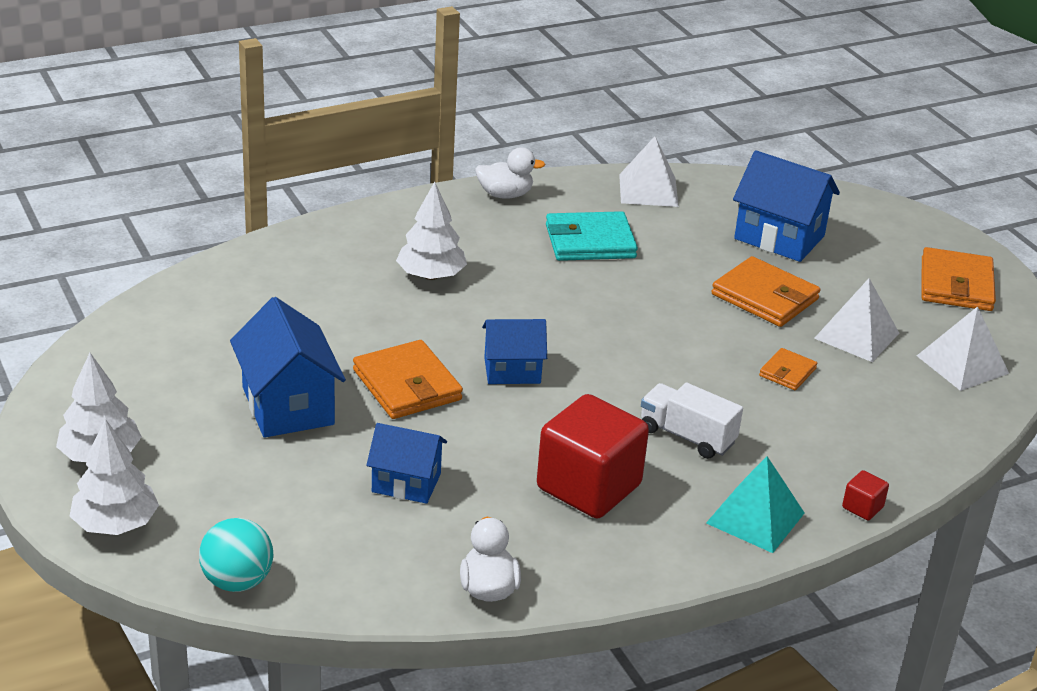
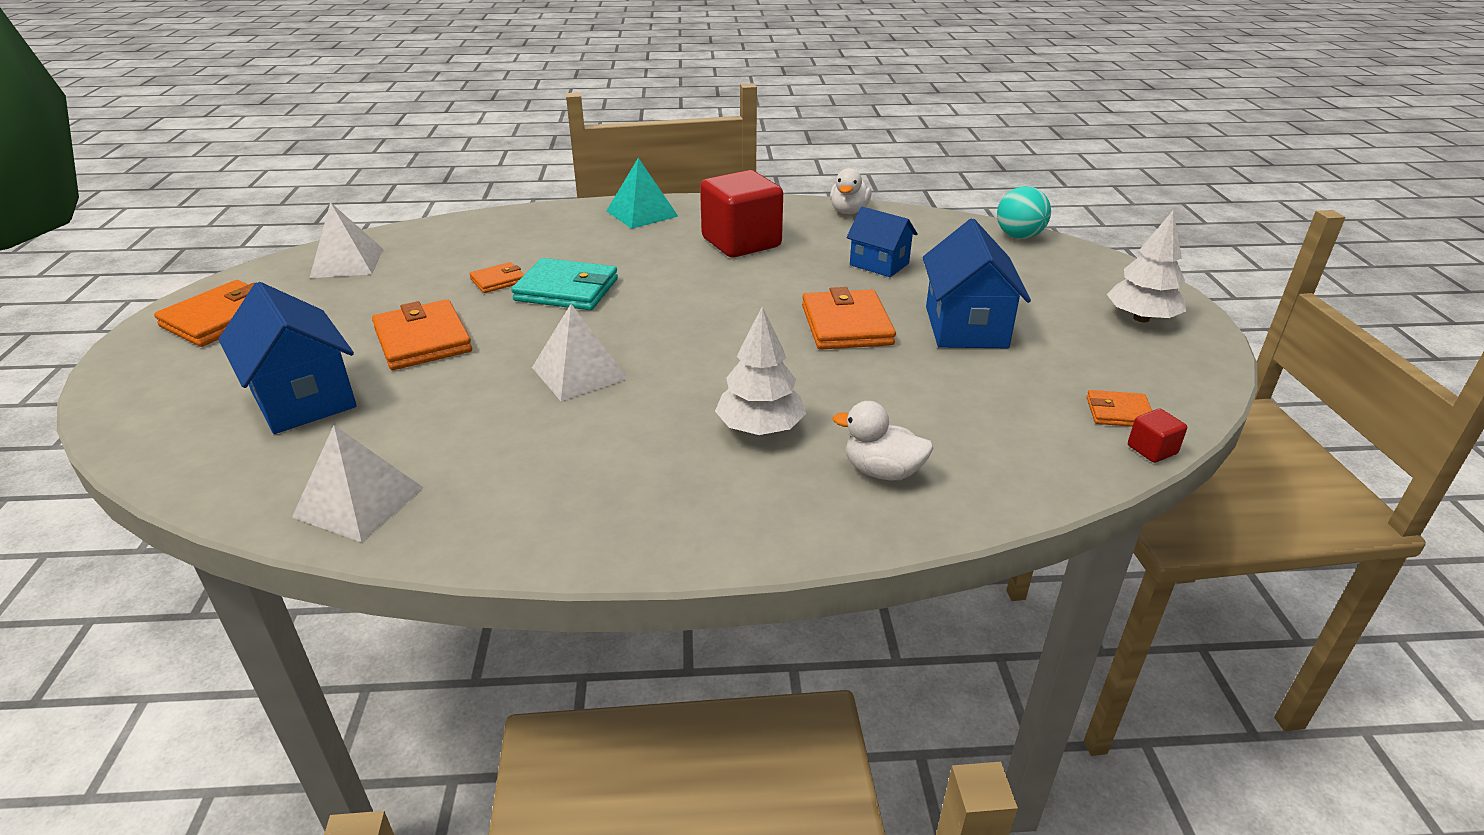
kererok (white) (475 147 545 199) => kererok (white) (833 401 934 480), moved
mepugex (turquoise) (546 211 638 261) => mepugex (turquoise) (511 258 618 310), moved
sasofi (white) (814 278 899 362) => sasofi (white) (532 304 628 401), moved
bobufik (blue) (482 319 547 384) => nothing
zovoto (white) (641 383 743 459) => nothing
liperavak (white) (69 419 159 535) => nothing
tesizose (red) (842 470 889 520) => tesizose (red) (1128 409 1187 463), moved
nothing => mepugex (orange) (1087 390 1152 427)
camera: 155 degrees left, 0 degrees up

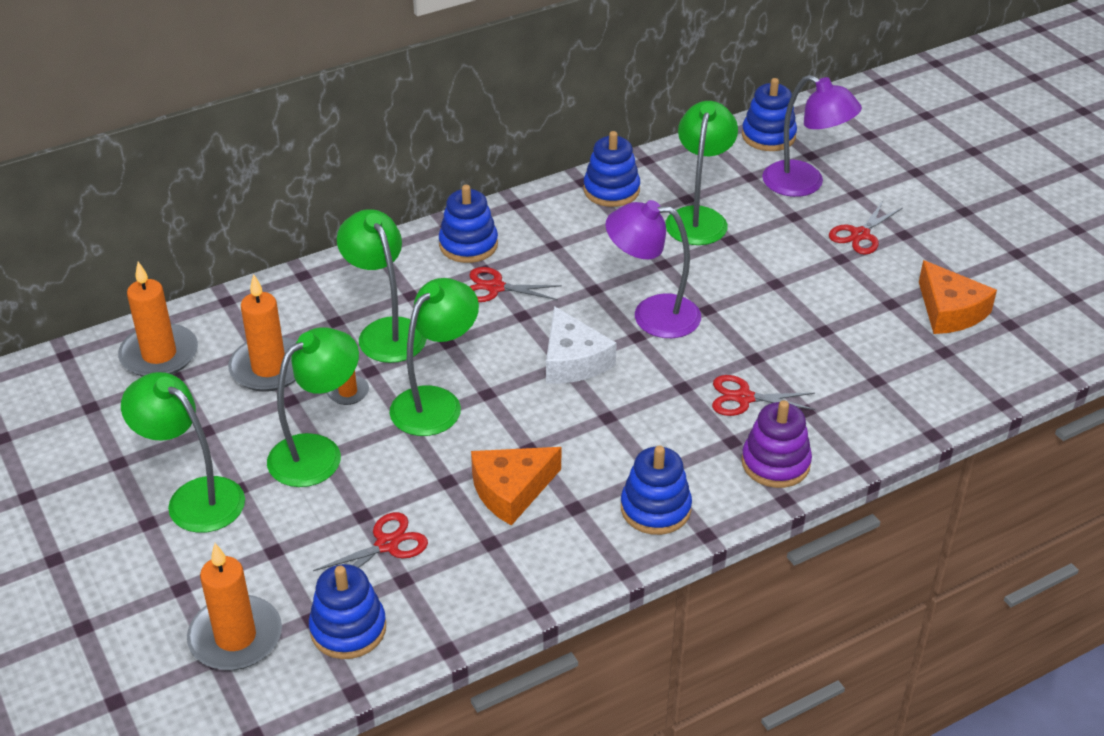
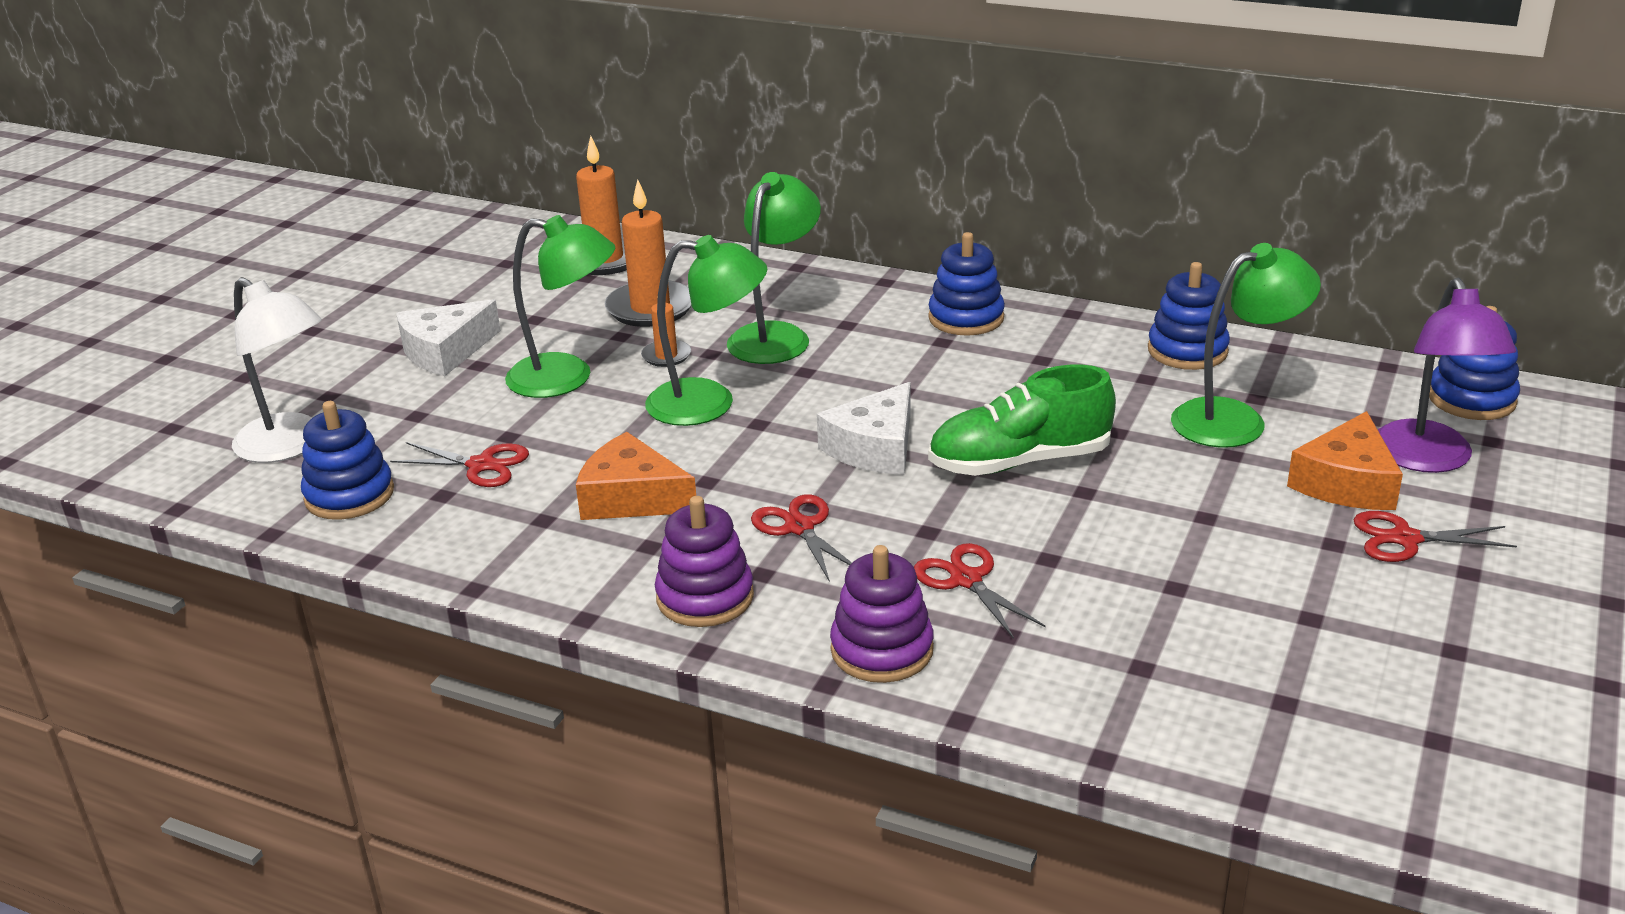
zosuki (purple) (605 200 701 338) => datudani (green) (928 365 1116 476)
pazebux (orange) (919 260 997 334) => pazebux (orange) (1287 411 1403 510), moved
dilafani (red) (469 267 562 302) => dilafani (red) (751 494 852 582), moved
zosuki (green) (121 372 245 533) => pazebux (white) (396 299 501 376)
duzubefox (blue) (621 446 692 535) => duzubefox (purple) (655 496 754 627)
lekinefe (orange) (187 543 282 670) => zosuki (white) (232 277 322 463)
camera: 55 degrees right, 10 degrees down

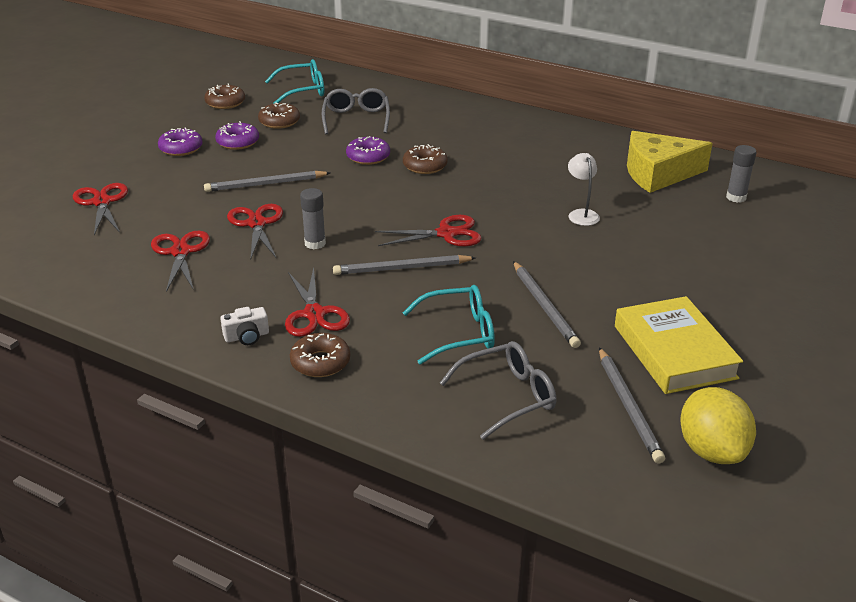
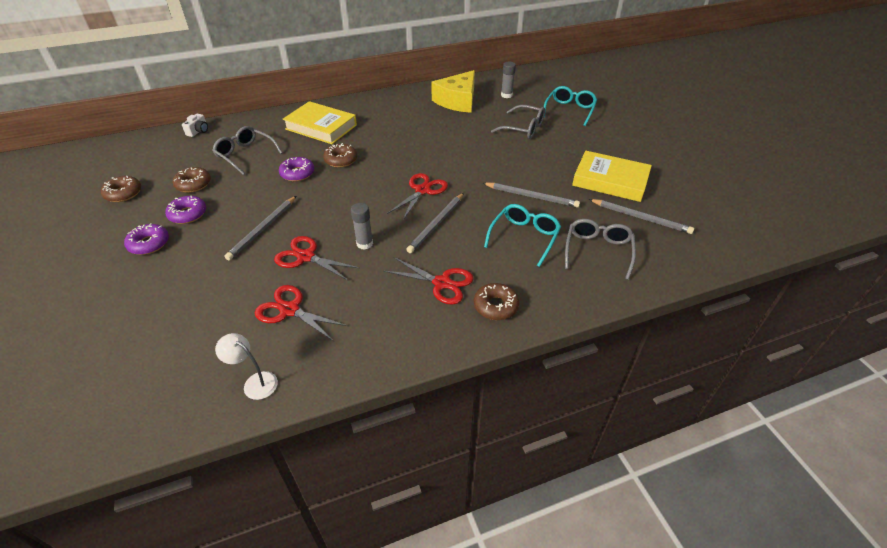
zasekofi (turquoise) (265 59 324 104) => zasekofi (turquoise) (544 86 597 126), moved
zosuki (white) (568 153 600 226) => zosuki (white) (215 333 278 400), moved
dilafani (red) (73 183 128 235) => nothing
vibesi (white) (220 307 269 345) => vibesi (white) (182 114 208 137), moved
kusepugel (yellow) (680 387 756 464) => nothing
nothing => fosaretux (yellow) (283 101 357 144)
nothing => zasekofi (grey) (491 105 545 139)
camera: 50 degrees left, 10 degrees up

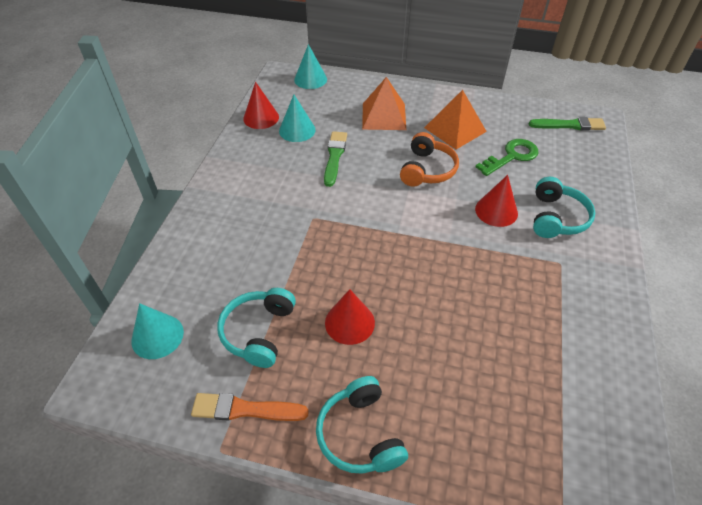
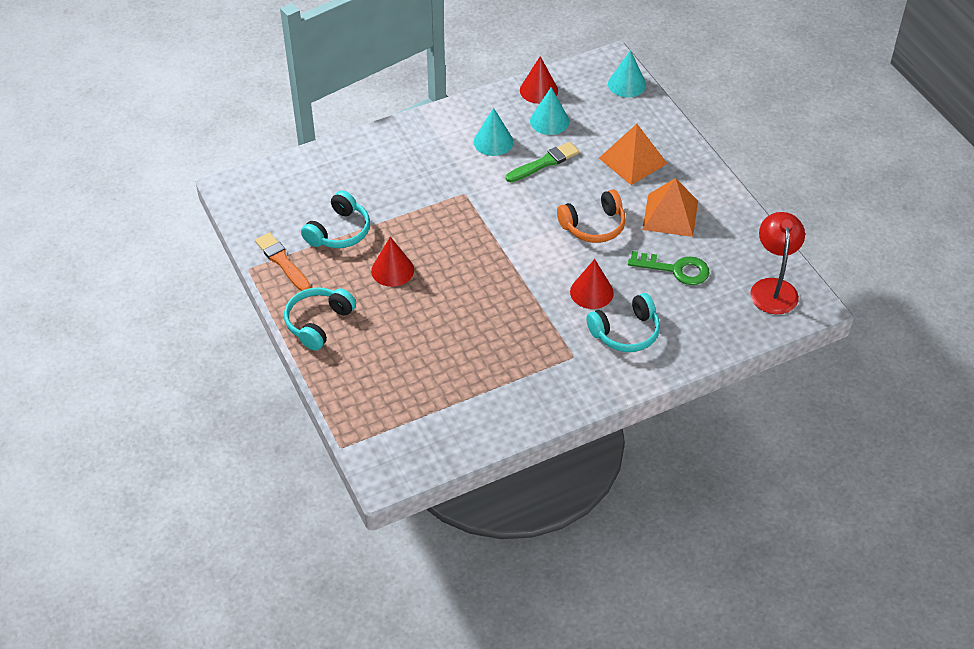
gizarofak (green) (529 117 606 131) => zosuki (red) (750 212 805 314)
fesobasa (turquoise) (217 288 296 368) => fesobasa (turquoise) (301 190 370 248), 150 degrees clockwise
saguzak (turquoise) (131 303 184 359) => saguzak (turquoise) (474 108 513 156), moved
camera: 50 degrees right, 0 degrees up

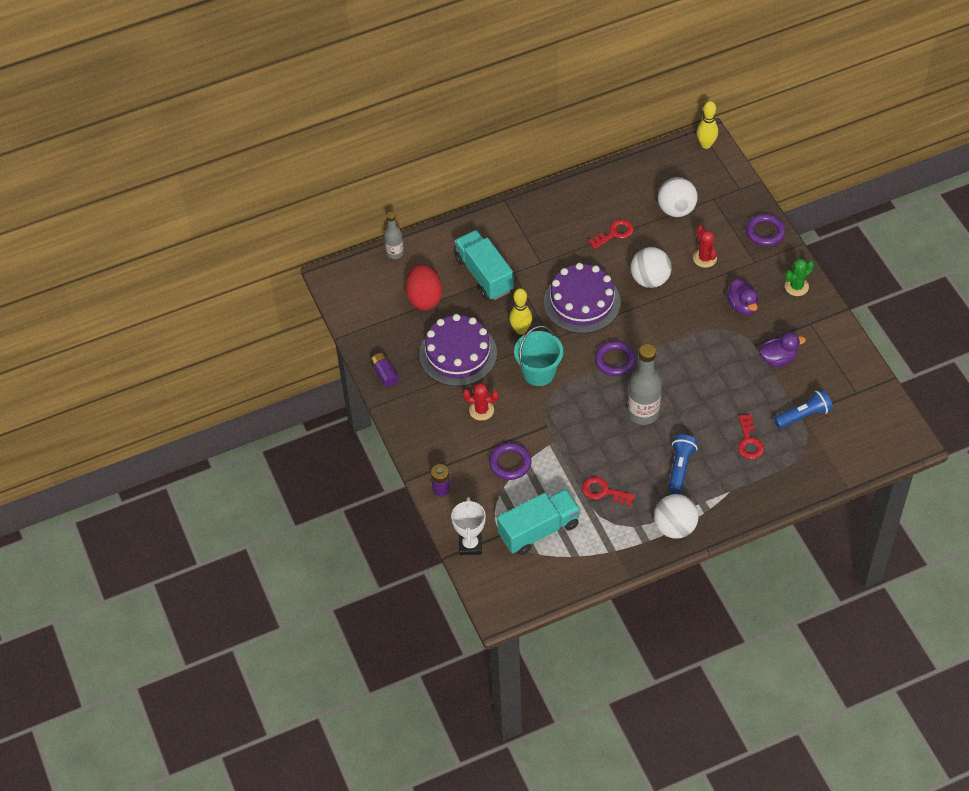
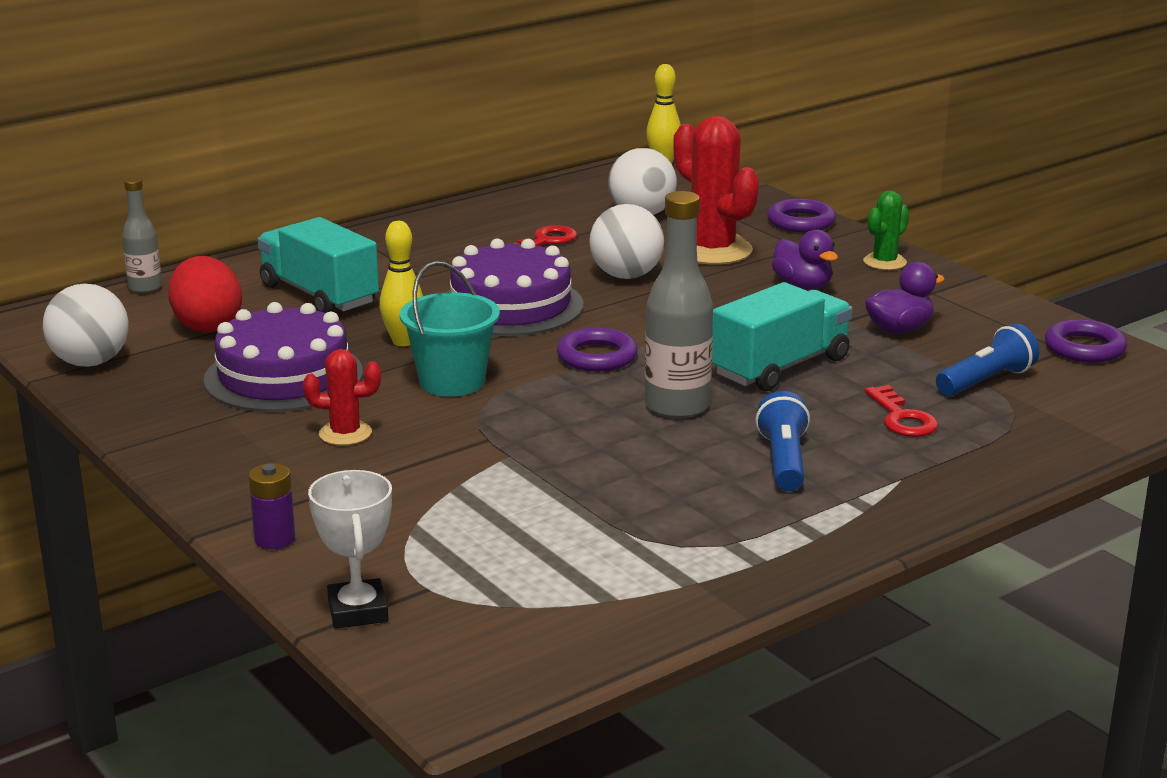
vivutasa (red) (693 225 717 268) => vivutasa (red) (673 116 759 265), x1.88
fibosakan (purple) (370 353 399 387) => nothing
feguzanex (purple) (489 442 532 480) => feguzanex (purple) (1045 319 1127 363), moved
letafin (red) (582 477 635 506) => nothing
zovoto (turquoise) (497 489 581 555) => zovoto (turquoise) (712 282 853 391), moved
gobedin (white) (654 494 699 539) => gobedin (white) (43 284 129 367), moved
camera: 15 degrees left, 30 degrees down

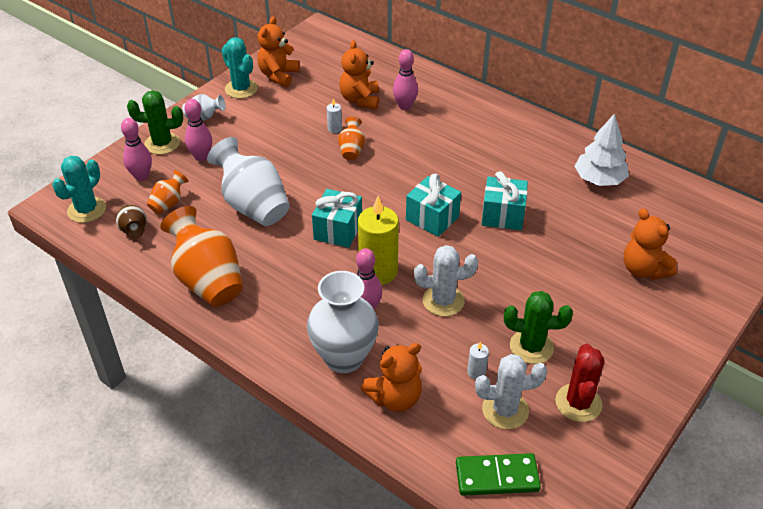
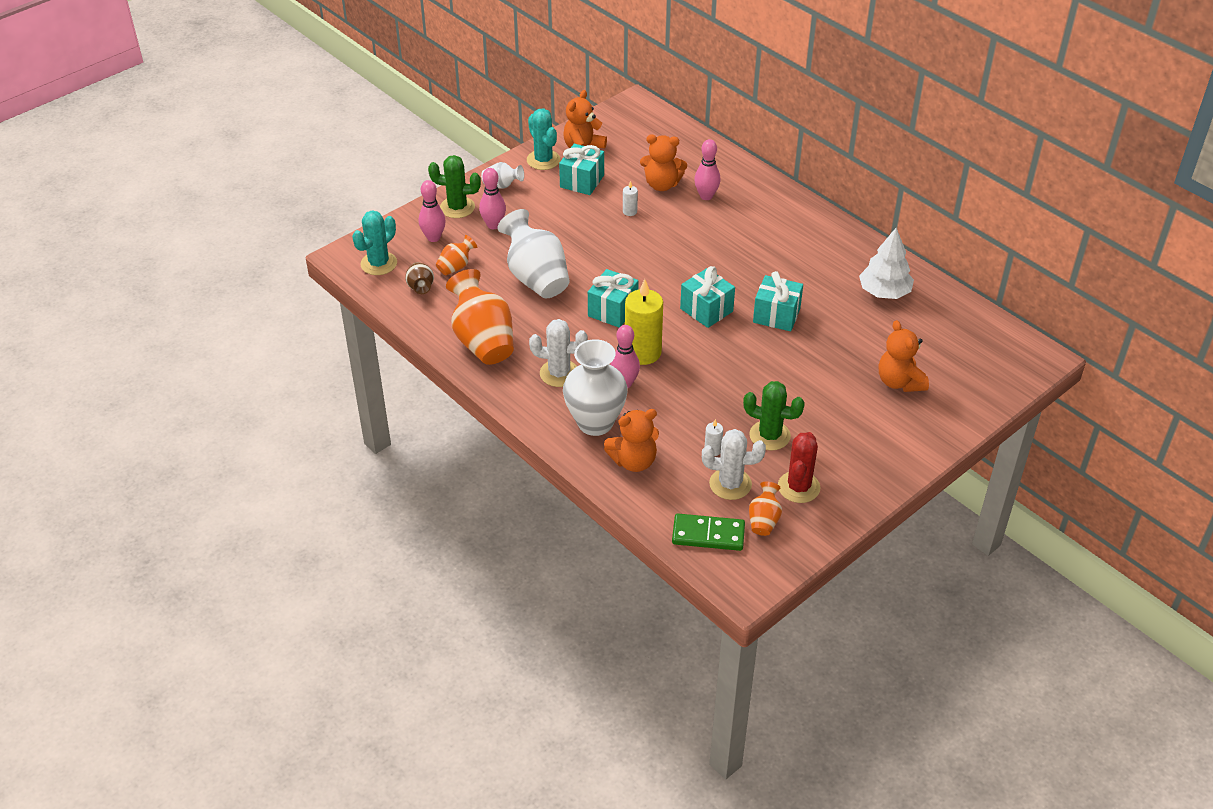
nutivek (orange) (339 40 379 109) => nutivek (orange) (640 134 687 191), 90 degrees counterclockwise
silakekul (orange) (338 117 365 160) => silakekul (orange) (749 482 782 536), moved
vivutasa (white) (414 245 478 317) => vivutasa (white) (529 319 588 387), moved
nothing => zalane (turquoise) (559 144 604 195)
camera: 10 degrees right, 0 degrees up

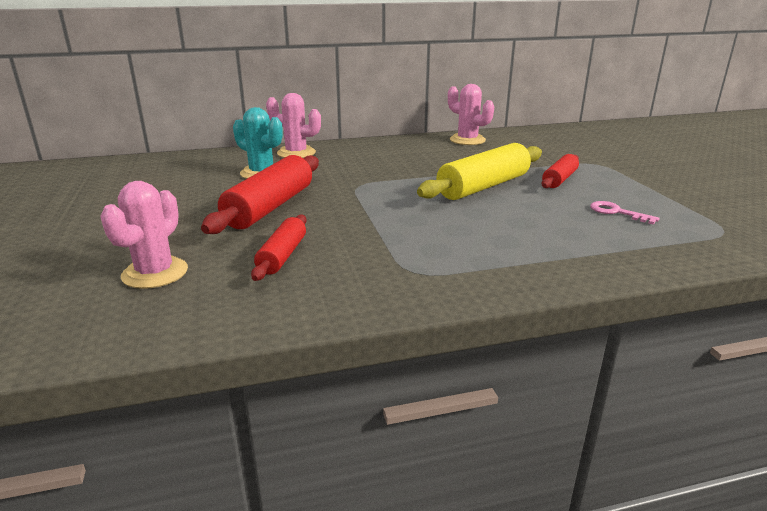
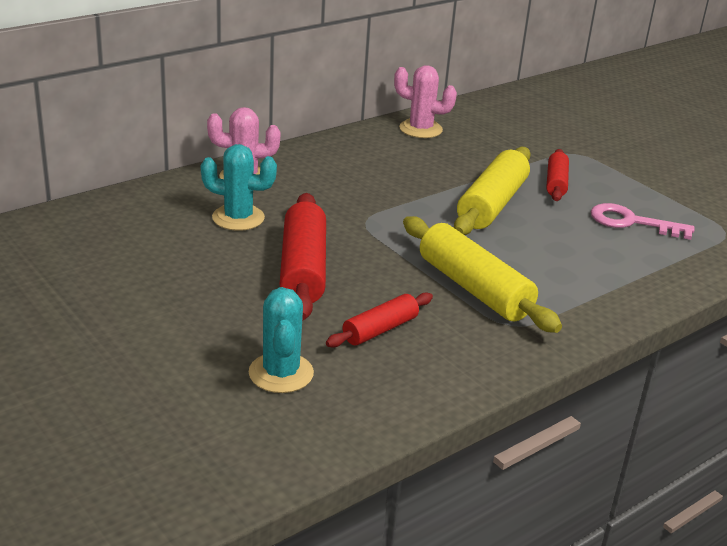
vivutasa (pink) (100 181 188 289) => vivutasa (turquoise) (249 287 314 393)
letafin (pink) (590 201 660 224) => letafin (pink) (591 203 695 240), x1.58
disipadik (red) (251 214 307 281) => disipadik (red) (326 292 433 348), 60 degrees clockwise
nothing => disipadik (yellow) (403 216 562 333)
camera: 25 degrees left, 5 degrees up

